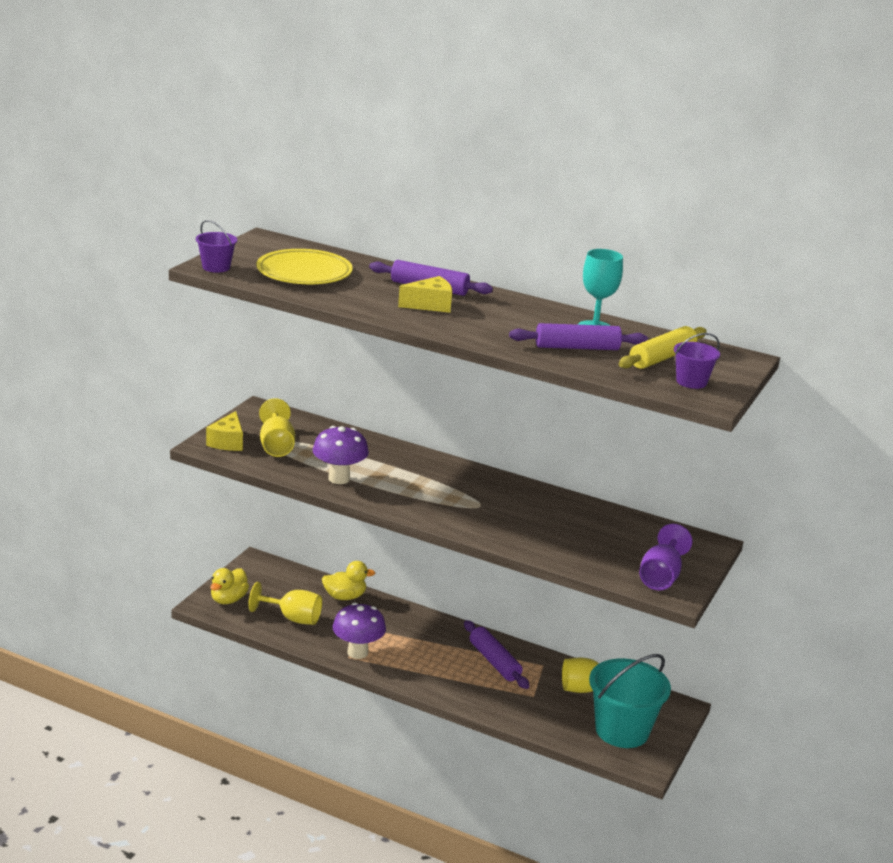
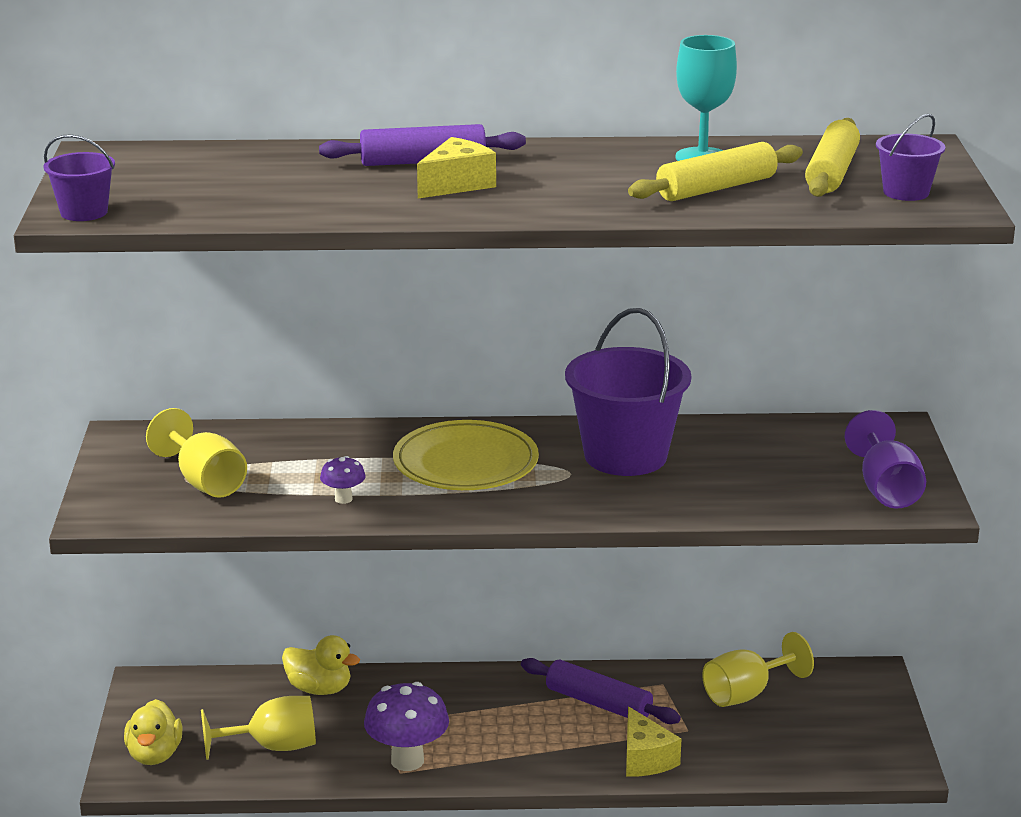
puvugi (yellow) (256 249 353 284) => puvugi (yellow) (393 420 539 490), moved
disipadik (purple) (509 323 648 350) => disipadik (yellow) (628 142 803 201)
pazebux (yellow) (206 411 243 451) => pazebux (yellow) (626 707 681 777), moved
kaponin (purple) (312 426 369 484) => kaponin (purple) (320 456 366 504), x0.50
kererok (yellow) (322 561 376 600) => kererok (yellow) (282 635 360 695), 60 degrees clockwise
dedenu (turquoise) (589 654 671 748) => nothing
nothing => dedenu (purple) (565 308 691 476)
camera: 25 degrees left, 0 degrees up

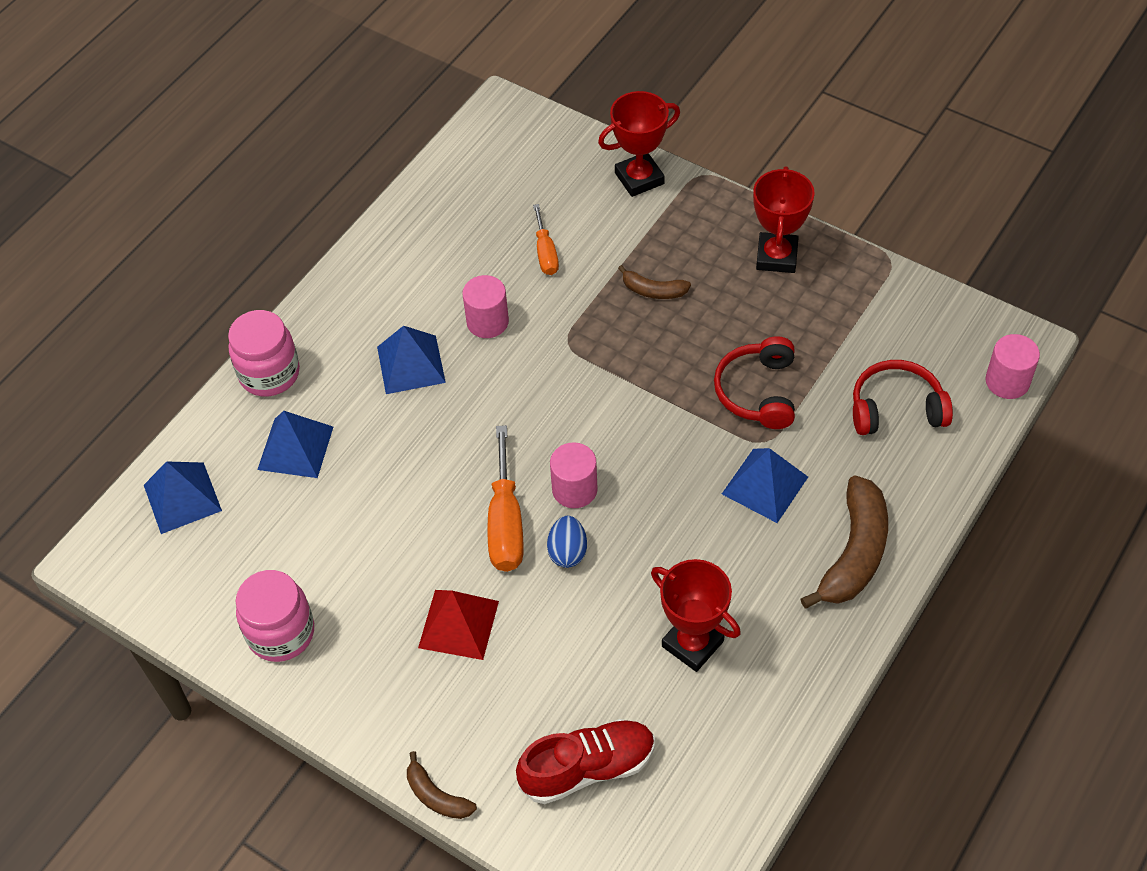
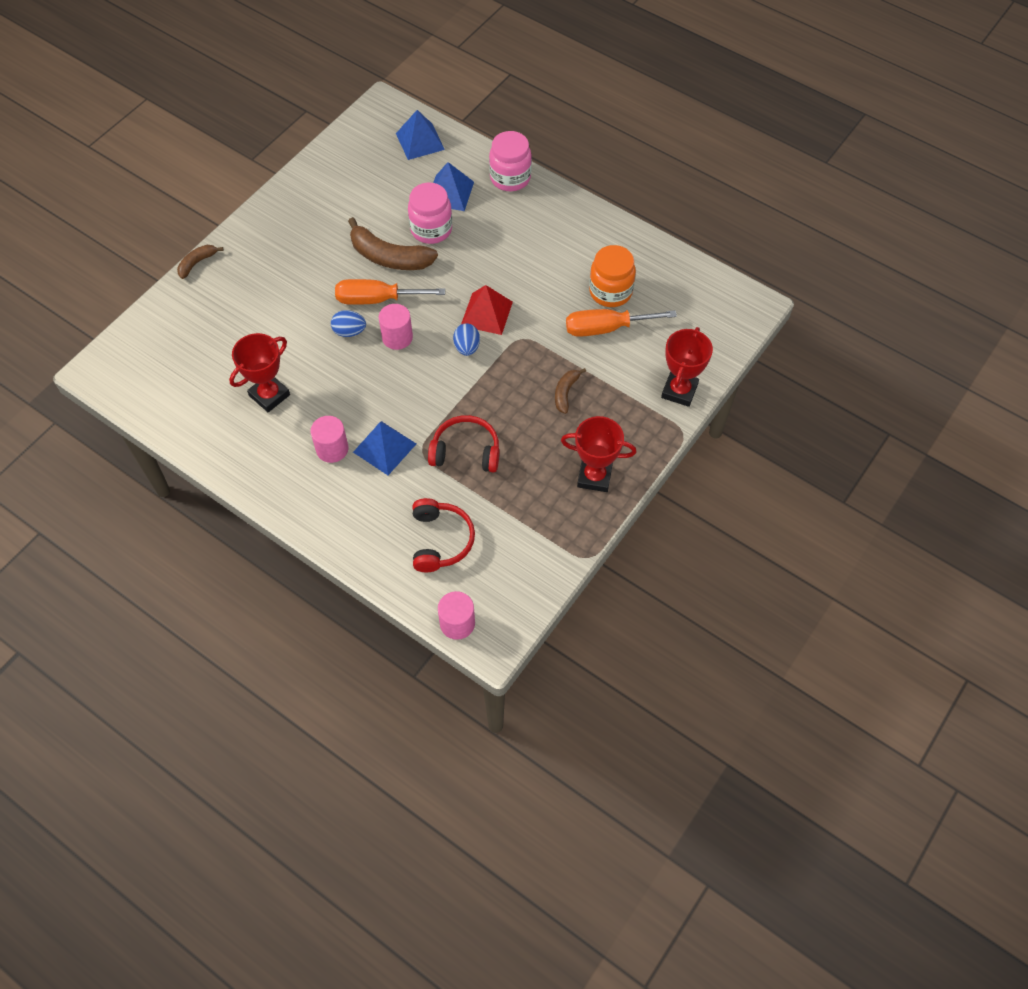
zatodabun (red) (598 91 680 197) => zatodabun (red) (661 327 713 407), 45 degrees clockwise
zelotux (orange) (533 204 559 275) => zelotux (orange) (566 309 677 337), x1.66
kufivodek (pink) (462 275 509 338) => kufivodek (pink) (311 416 348 463), moved
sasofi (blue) (377 326 446 394) => nothing
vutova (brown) (800 476 888 608) => vutova (brown) (348 217 438 270), moved
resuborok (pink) (236 570 314 662) => resuborok (pink) (408 182 452 244), moved
sasofi (red) (418 590 499 660) => sasofi (red) (461 285 513 335), moved
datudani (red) (516 719 655 804) => nothing
nothing => resuborok (orange) (589 245 636 307)
nothing => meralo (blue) (453 323 480 356)
camera: 90 degrees right, 5 degrees up

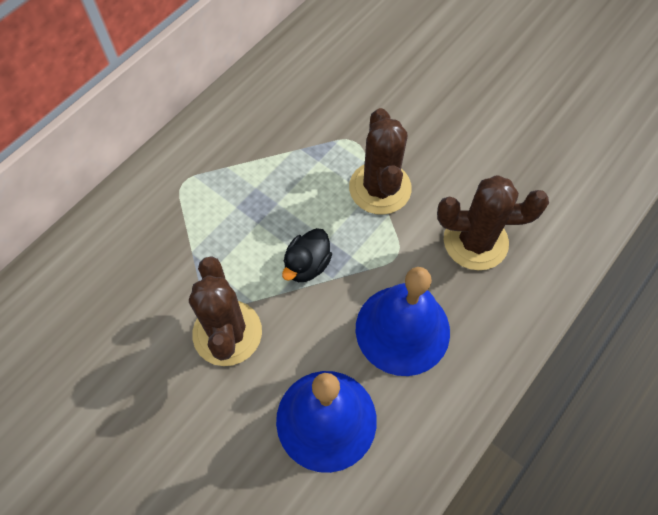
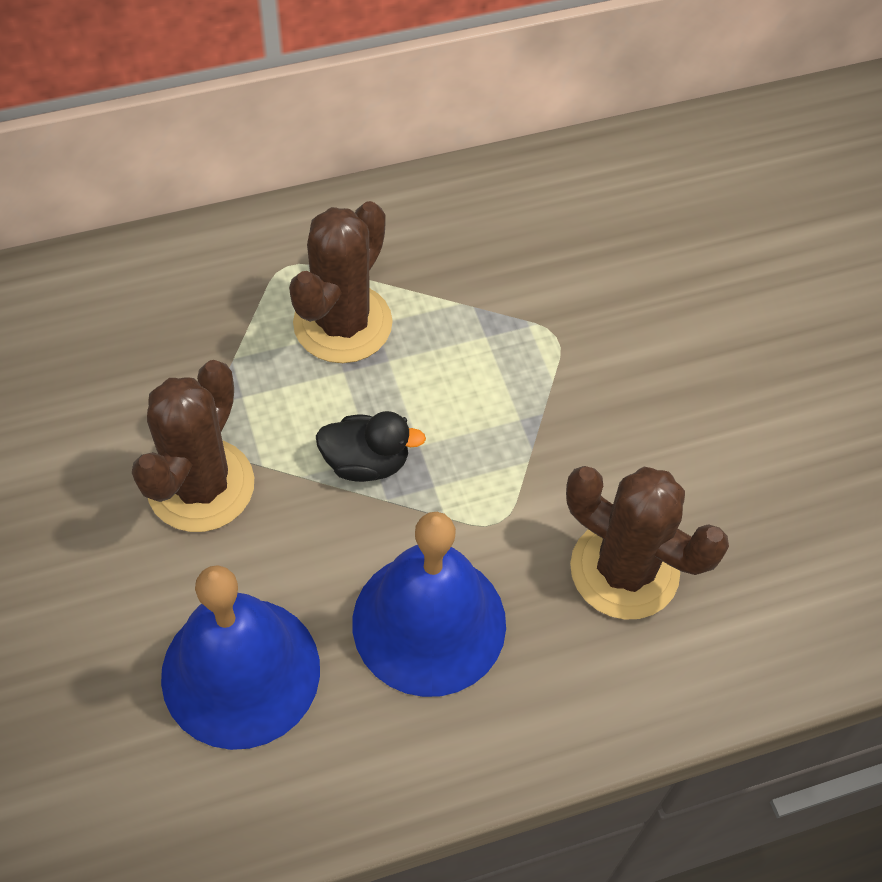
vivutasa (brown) (349 108 412 215) => vivutasa (brown) (289 201 392 363), moved
kererok (black) (282 228 332 282) => kererok (black) (316 411 426 482), 150 degrees counterclockwise
camera: 30 degrees right, 5 degrees down

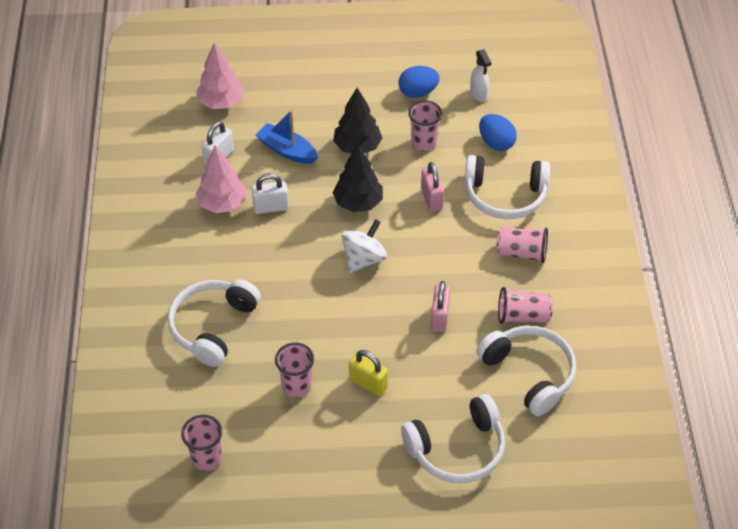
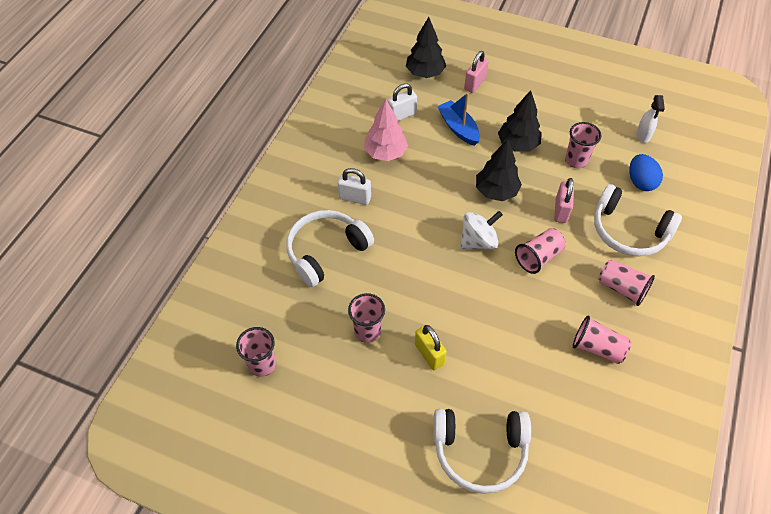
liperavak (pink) (196 43 244 109) => liperavak (black) (406 17 446 78)
meralo (blue) (398 66 440 98) => nothing
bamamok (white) (251 174 289 214) => bamamok (white) (338 168 371 205), moved
bamamok (pink) (431 281 451 332) => bamamok (pink) (464 51 489 93), moved
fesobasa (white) (476 326 576 416) => nothing
nothing => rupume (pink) (515 228 566 274)
camera: 25 degrees right, 5 degrees up

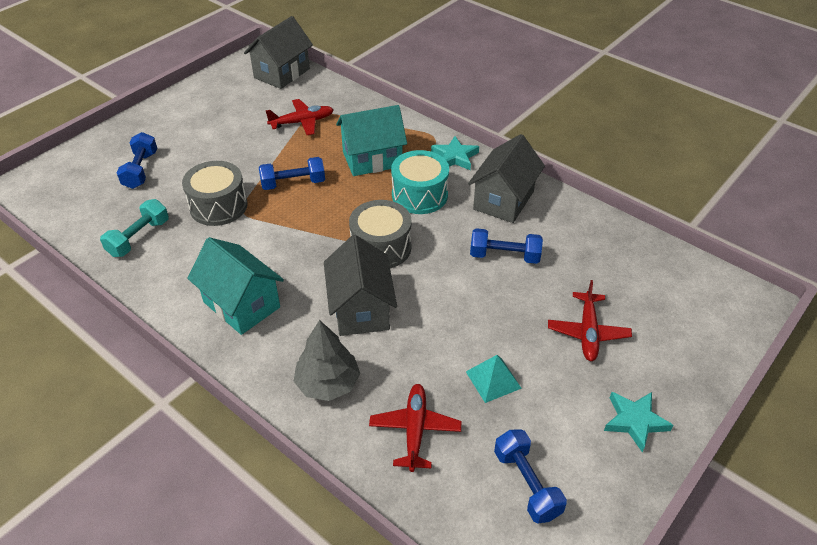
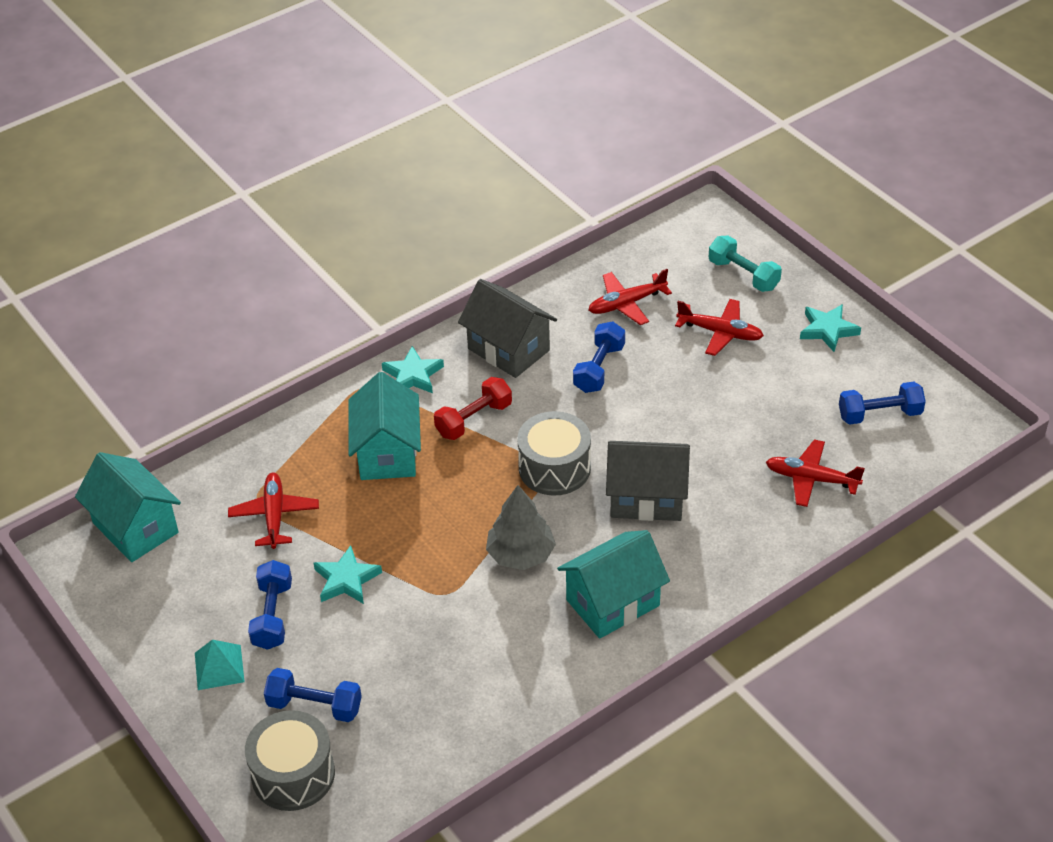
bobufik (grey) (244 16 313 89) => bobufik (turquoise) (75 452 181 562)
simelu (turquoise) (391 150 449 214) => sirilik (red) (434 377 512 440)
sirilik (blue) (259 157 325 190) => sirilik (blue) (248 560 292 650), moved
simelu (grey) (182 161 247 226) => simelu (grey) (245 710 335 811), moved
sirilik (turquoise) (100 199 169 257) => sirilik (turquoise) (709 235 782 292), moved
liperavak (grey) (293 320 360 401) => liperavak (grey) (486 485 556 570), moved
sasofi (turquoise) (466 355 522 403) => sasofi (turquoise) (195 640 245 690), moved
nothing => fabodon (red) (588 269 672 325)
nothing => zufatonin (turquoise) (314 545 382 604)
camera: 75 degrees left, 0 degrees up

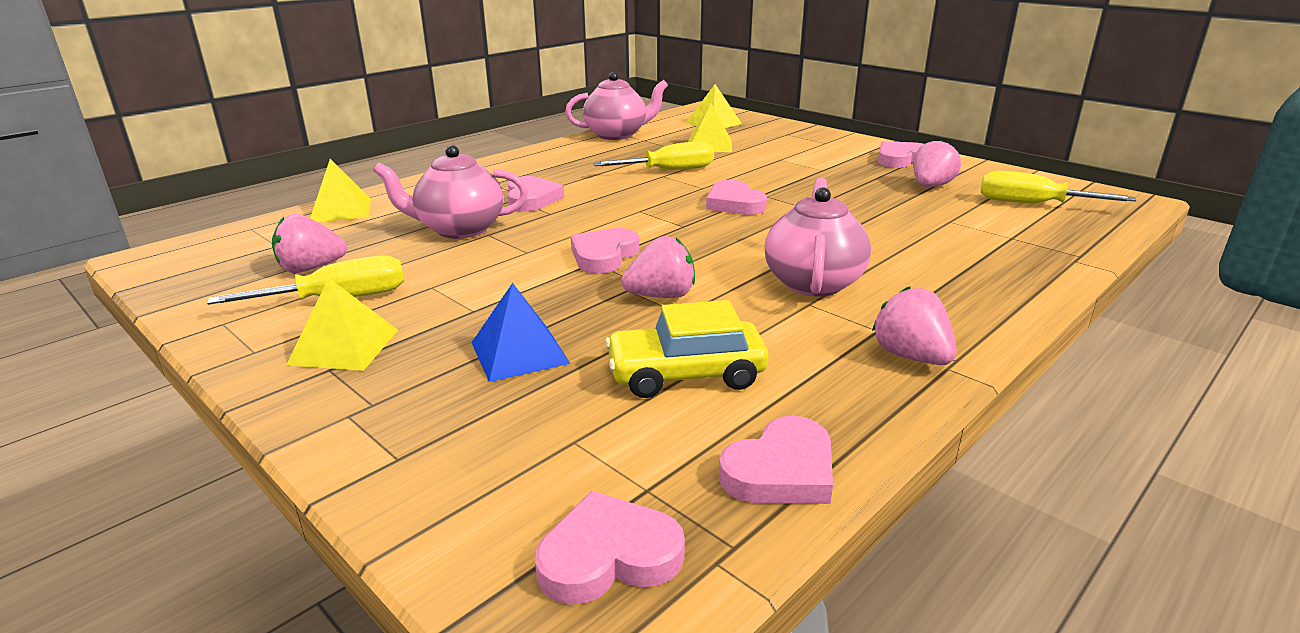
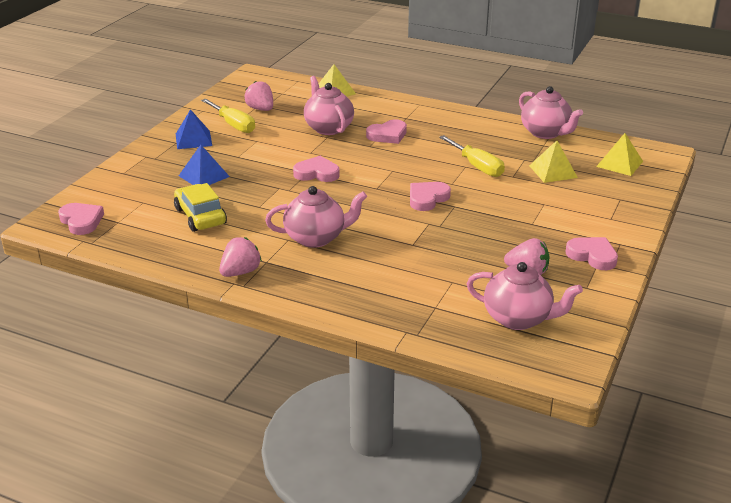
zelotux (yellow) (980 171 1137 203) => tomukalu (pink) (467 262 583 330)
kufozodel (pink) (621 236 695 298) => nothing
sasofi (yellow) (286 278 398 371) => sasofi (blue) (176 109 212 149)
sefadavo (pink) (719 416 833 504) => nothing
camera: 70 degrees right, 5 degrees up

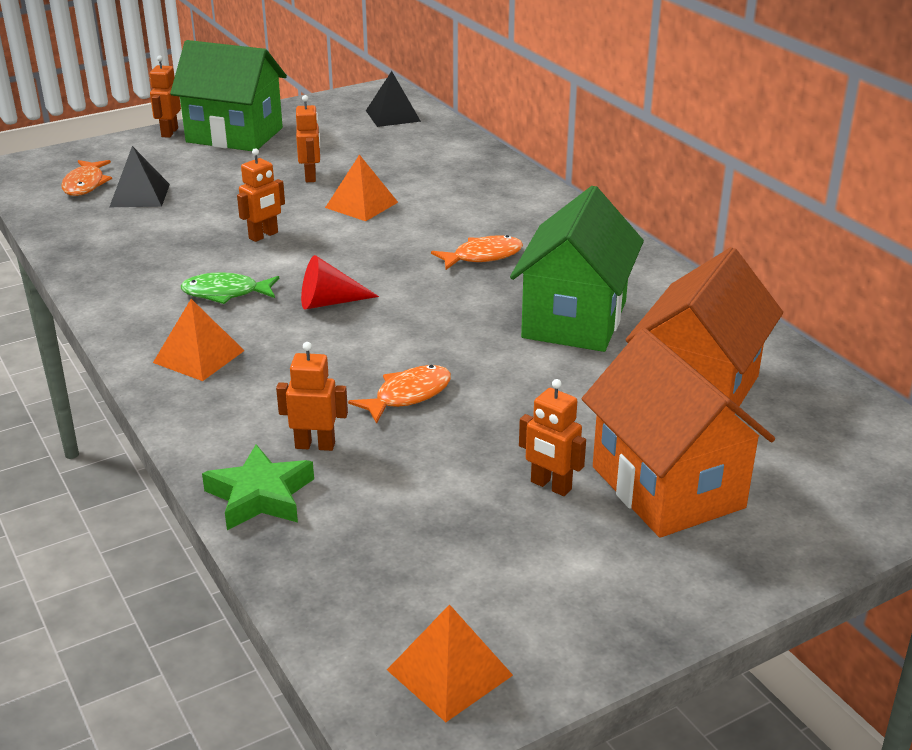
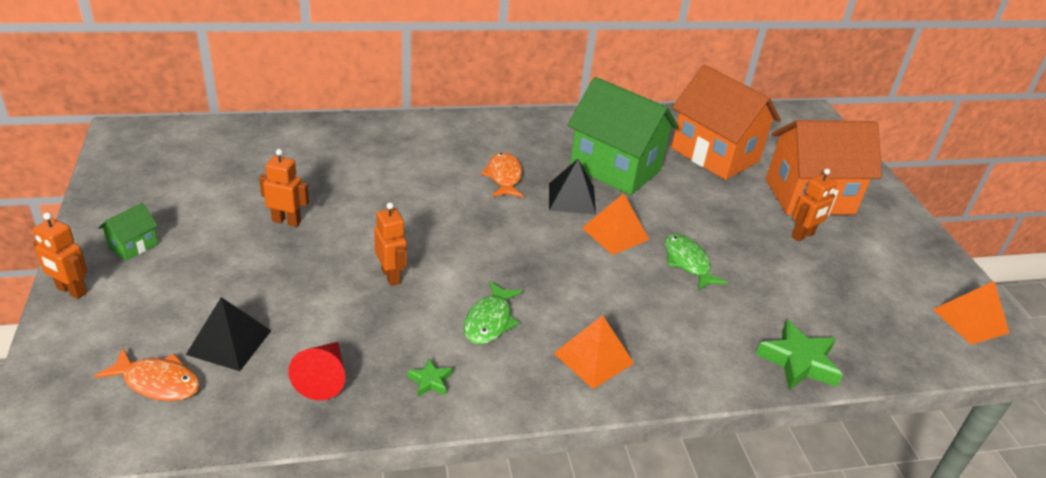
bobufik (green) (170 40 287 151) => bobufik (green) (99 203 158 261), x0.41
sasofi (black) (366 71 421 127) => sasofi (black) (549 159 596 214), moved
sasofi (orange) (325 154 398 221) => sasofi (orange) (582 193 650 255), moved
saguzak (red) (301 255 379 310) => saguzak (red) (288 342 345 400), moved
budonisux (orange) (276 342 348 451) => nothing
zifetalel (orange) (348 365 451 424) => zifetalel (green) (665 234 728 291)
nothing => zufatonin (green) (407 359 453 397)
camera: 75 degrees left, 5 degrees up

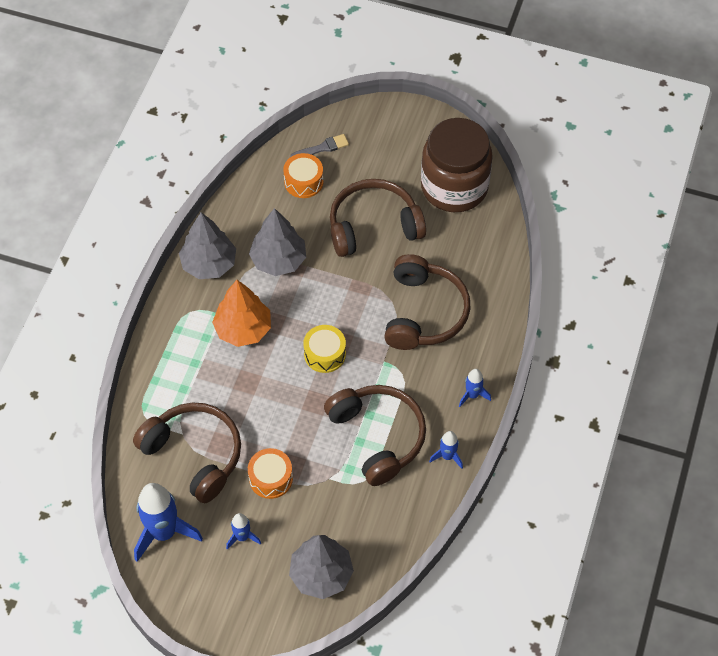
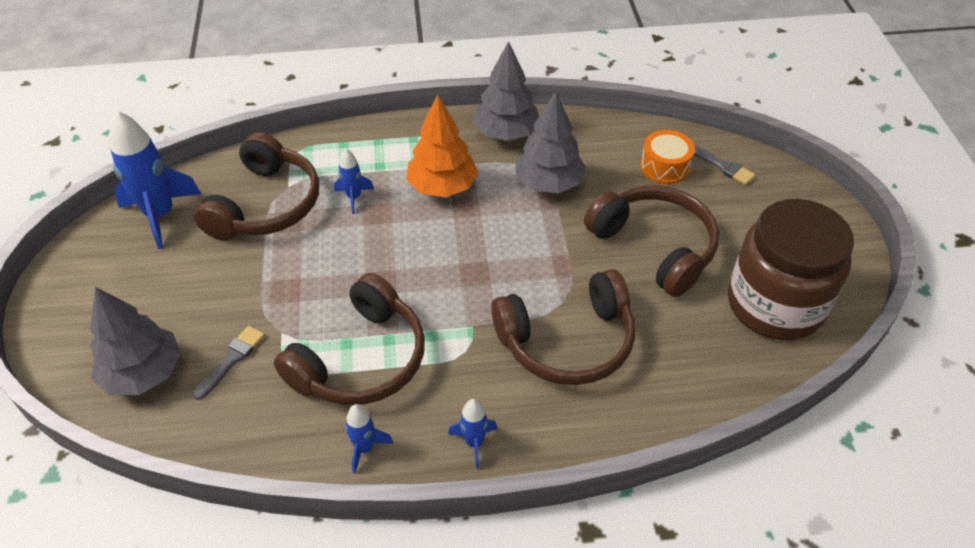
simelu (yellow) (303 325 346 373) => nothing
simelu (orange) (248 448 293 499) => nothing
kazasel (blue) (226 513 261 550) => kazasel (blue) (334 149 374 214), moved
nothing => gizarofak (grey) (193 326 265 400)
camera: 65 degrees right, 10 degrees down

